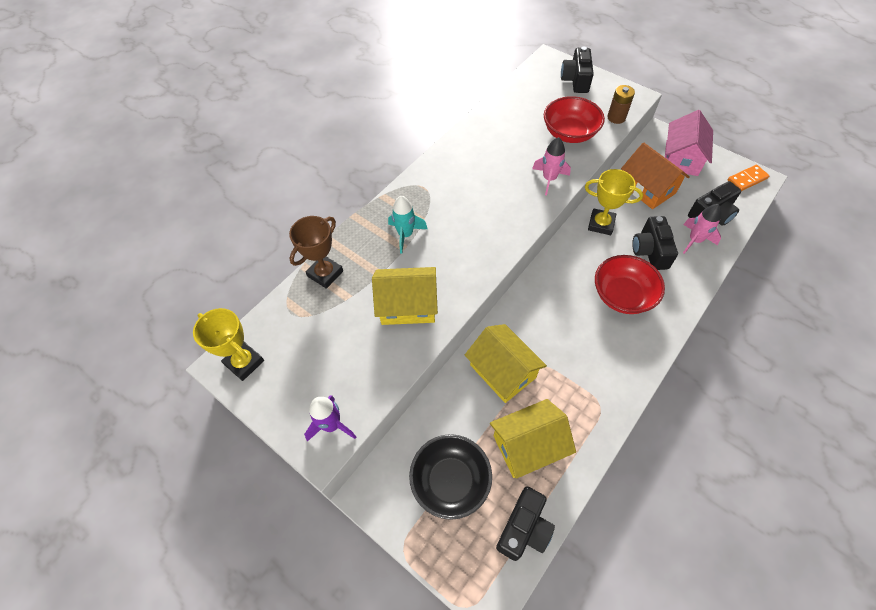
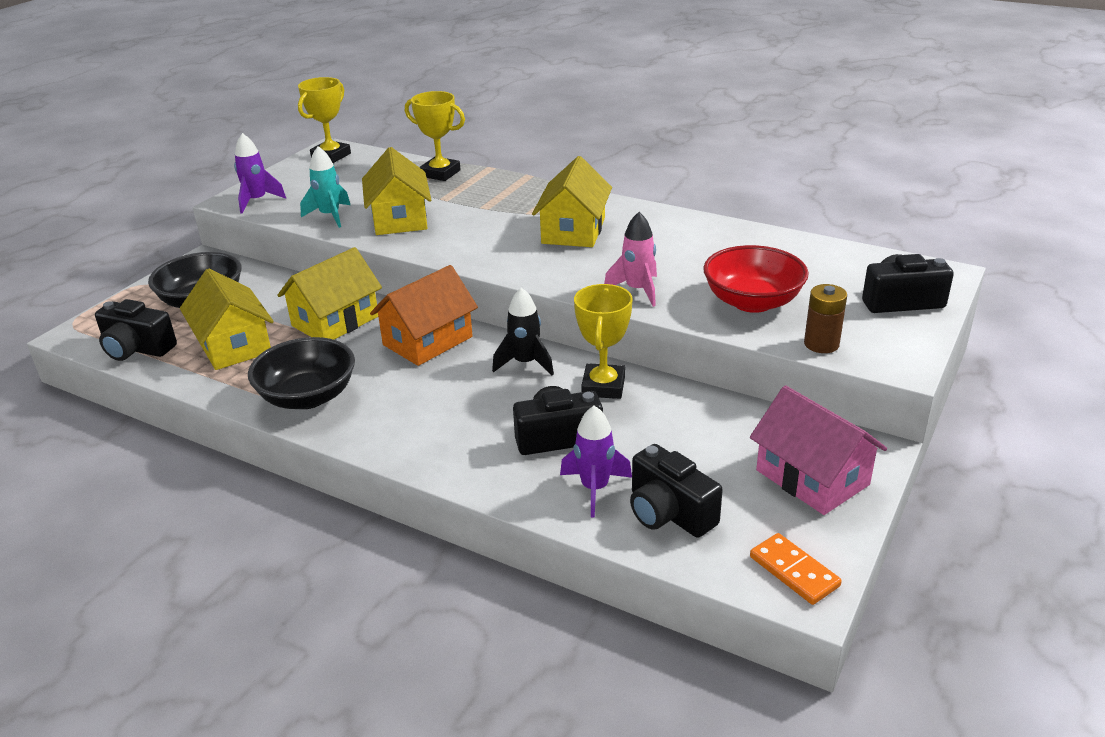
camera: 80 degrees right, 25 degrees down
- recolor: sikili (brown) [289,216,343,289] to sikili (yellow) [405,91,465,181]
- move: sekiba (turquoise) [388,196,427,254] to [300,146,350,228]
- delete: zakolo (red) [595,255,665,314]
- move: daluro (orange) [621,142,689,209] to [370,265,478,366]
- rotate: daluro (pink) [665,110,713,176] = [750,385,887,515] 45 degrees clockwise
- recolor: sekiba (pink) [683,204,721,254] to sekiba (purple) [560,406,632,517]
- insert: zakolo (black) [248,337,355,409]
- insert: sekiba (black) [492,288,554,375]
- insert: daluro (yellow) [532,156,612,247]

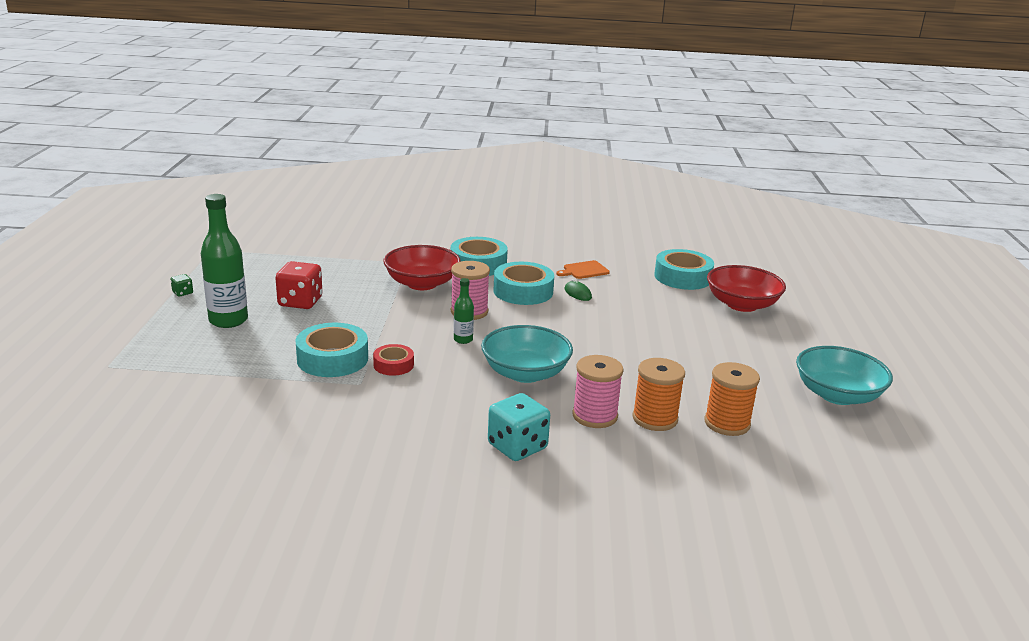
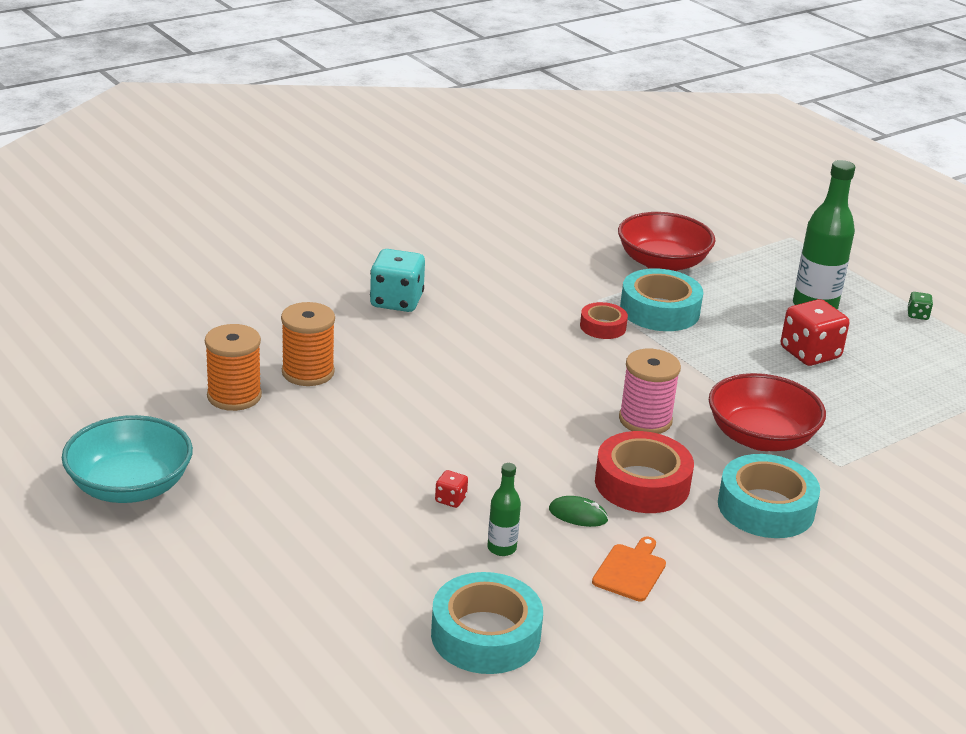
camera: 140 degrees right, 5 degrees up
- move: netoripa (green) [454,278,474,344] to [487,463,521,556]
- delete: zakolo (turquoise) [481,325,573,383]
- recolor: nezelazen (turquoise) [493,262,554,305] to nezelazen (red) [595,431,694,513]
- delete: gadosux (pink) [572,355,624,428]
- move: zakolo (red) [707,265,786,312] to [618,212,715,271]
- insert: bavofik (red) [435,470,468,508]

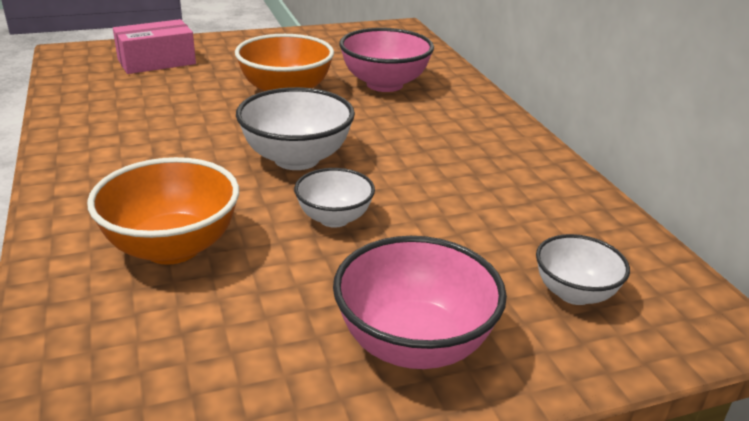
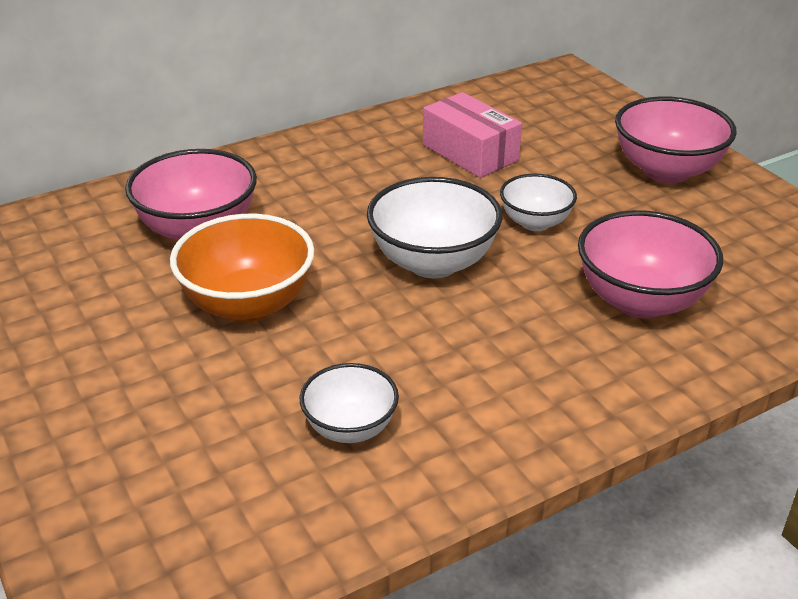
camera: 100 degrees left, 5 degrees up
- recolor: zakolo (orange) [87,157,239,265] to zakolo (pink) [578,210,723,318]
- move: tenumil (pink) [113,19,196,74] to [423,92,522,178]
- move: zakolo (white) [536,234,630,305] to [300,363,399,443]

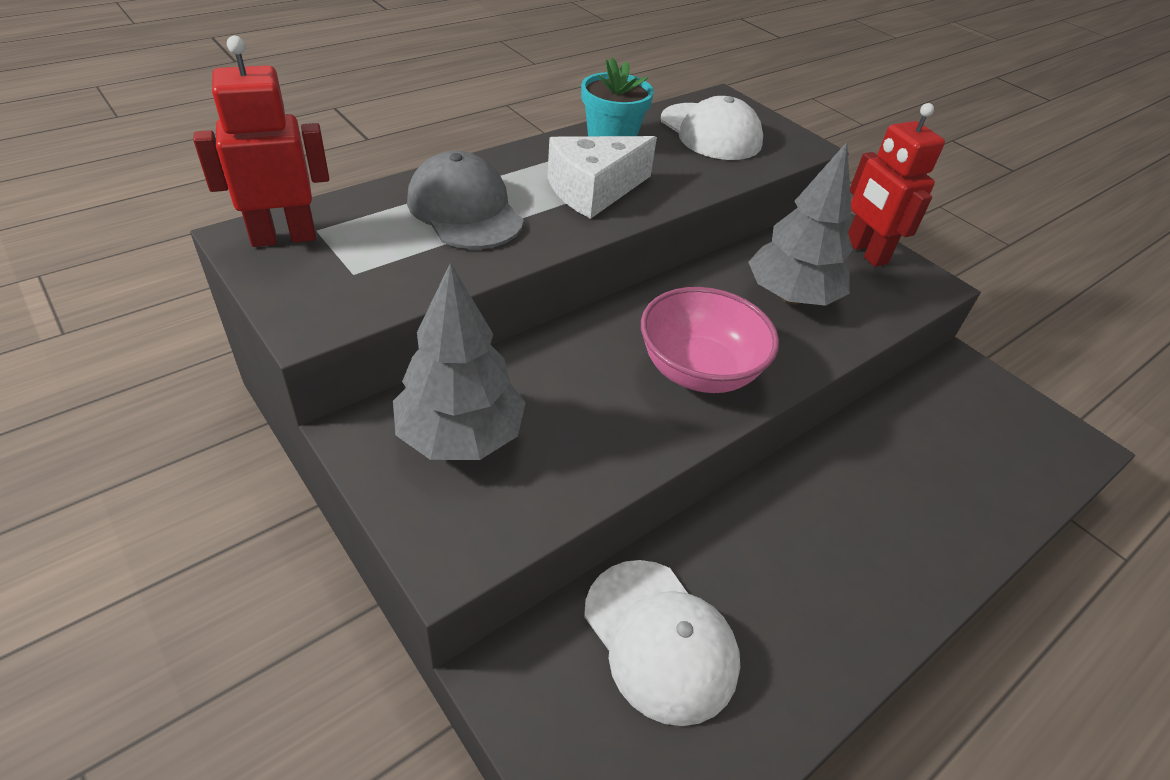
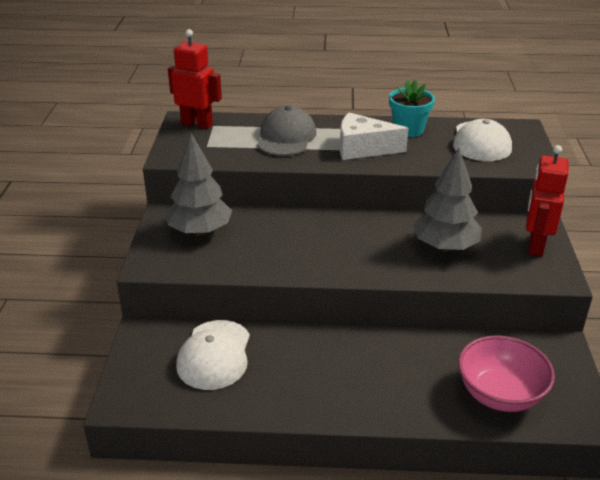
camera: 45 degrees right, 10 degrees down
- move: zakolo (pink) [641,287,779,393] to [458,336,555,412]

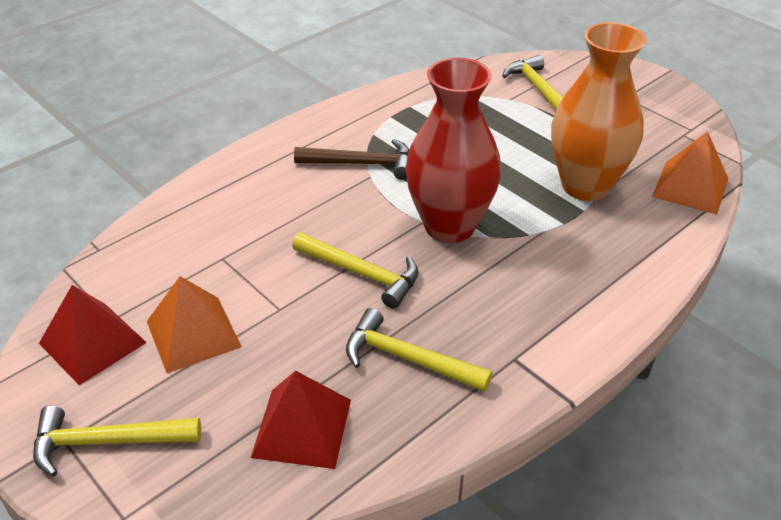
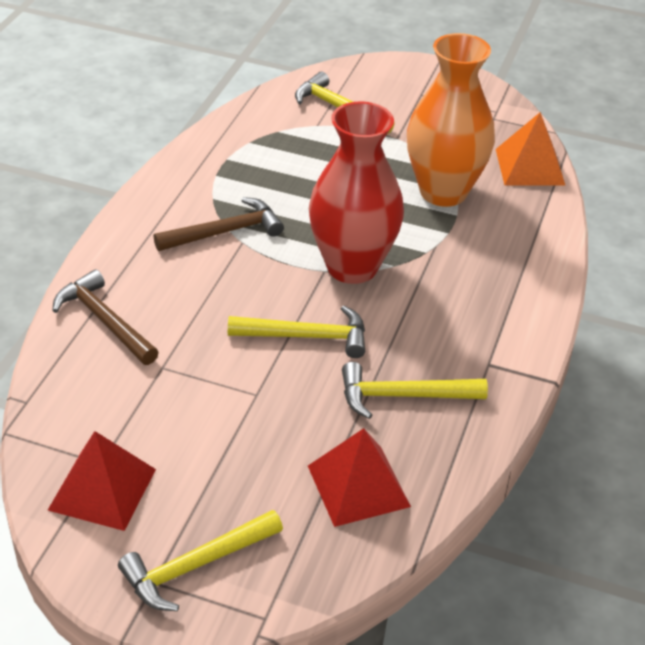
camera: 30 degrees left, 0 degrees up
- delete: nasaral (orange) [147,276,242,373]
- insert: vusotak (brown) [52,269,159,365]

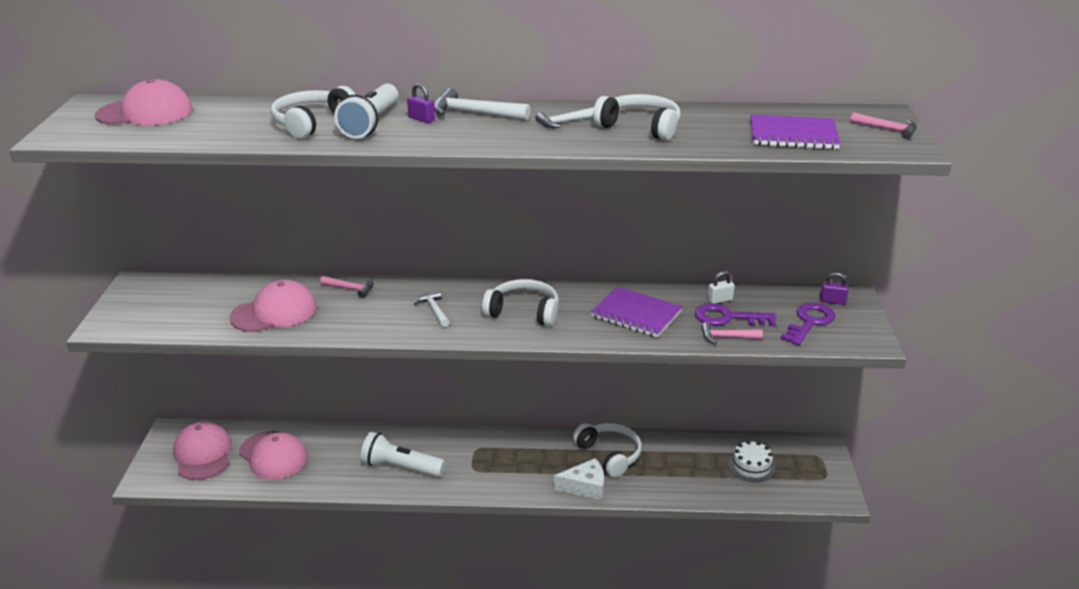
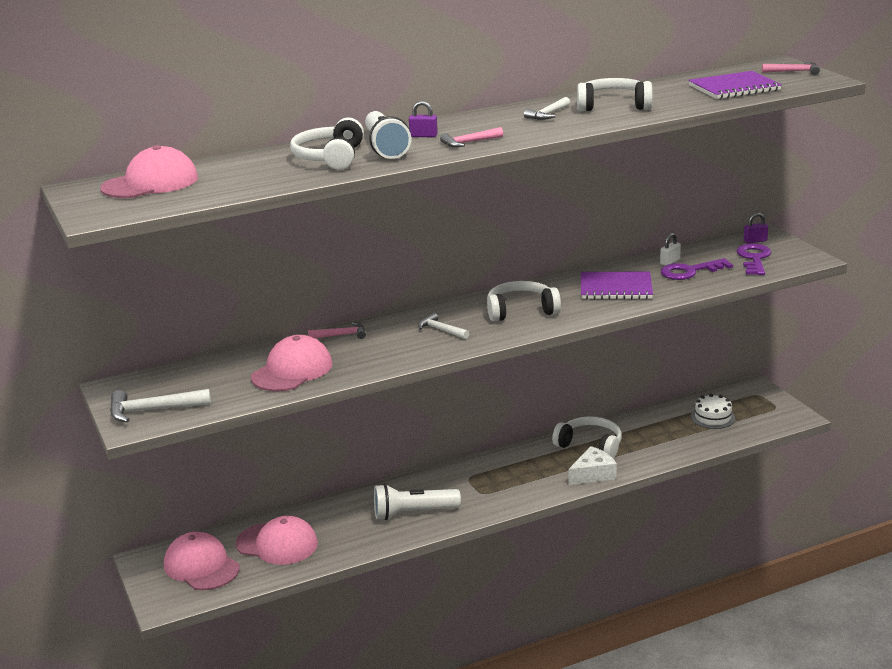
camera: 25 degrees left, 5 degrees down
- move: vusotak (white) [434,88,530,120] to [110,389,211,422]
- move: vusotak (pink) [701,322,763,344] to [440,127,503,147]

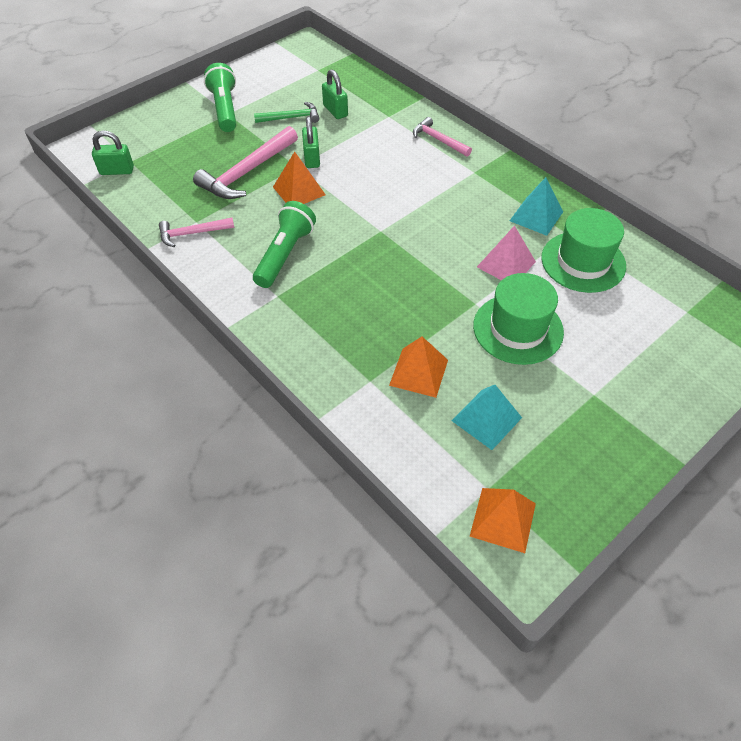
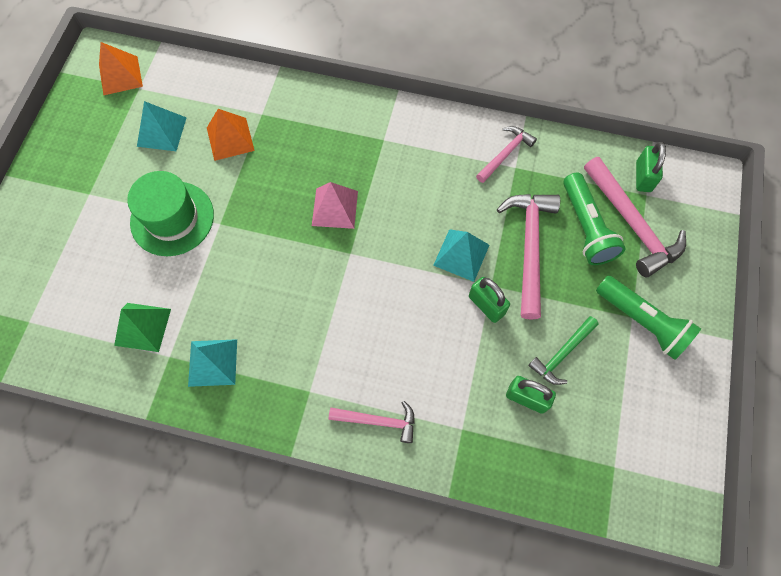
camera: 145 degrees right, 15 degrees up
- rotate: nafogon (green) [92,130,134,175] = [636,142,666,192] 45 degrees counterclockwise
- move: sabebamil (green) [253,201,316,288] to [563,172,626,265]
- recolor: nasaral (orange) [273,152,326,204] to nasaral (turquoise) [433,229,489,282]
- move: nasaral (pink) [477,225,536,280] to [312,182,358,229]
- replace: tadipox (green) [541,208,626,293] to nasaral (green) [114,303,171,352]
- insert: vusotak (pink) [584,157,686,277]

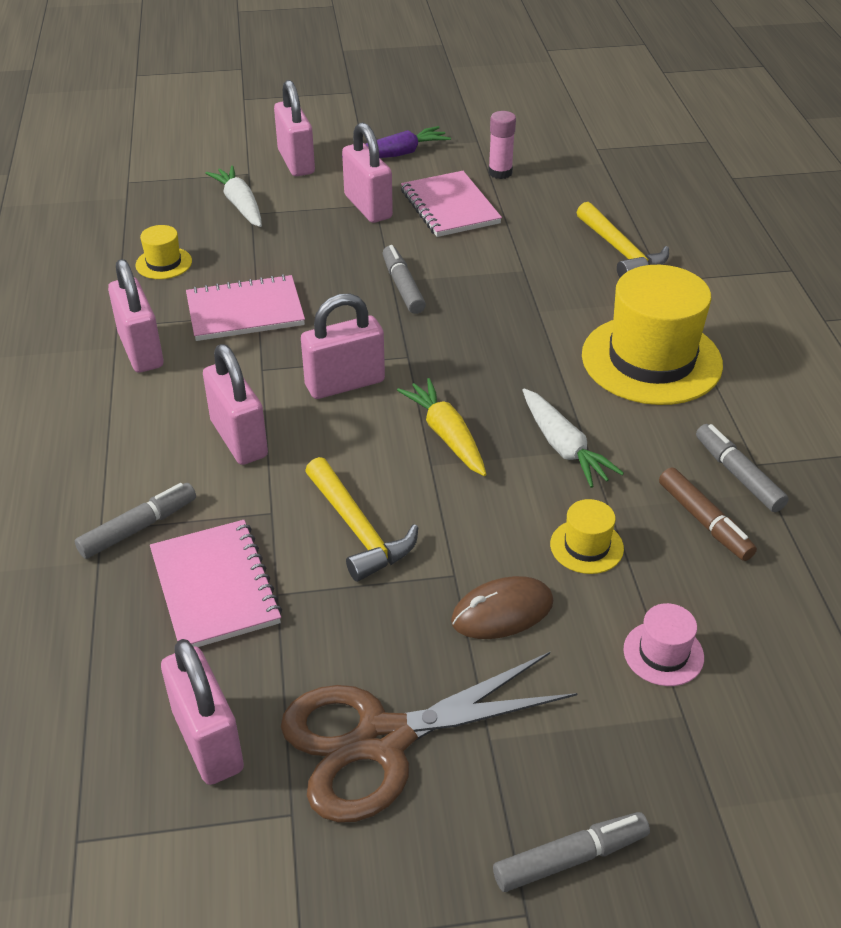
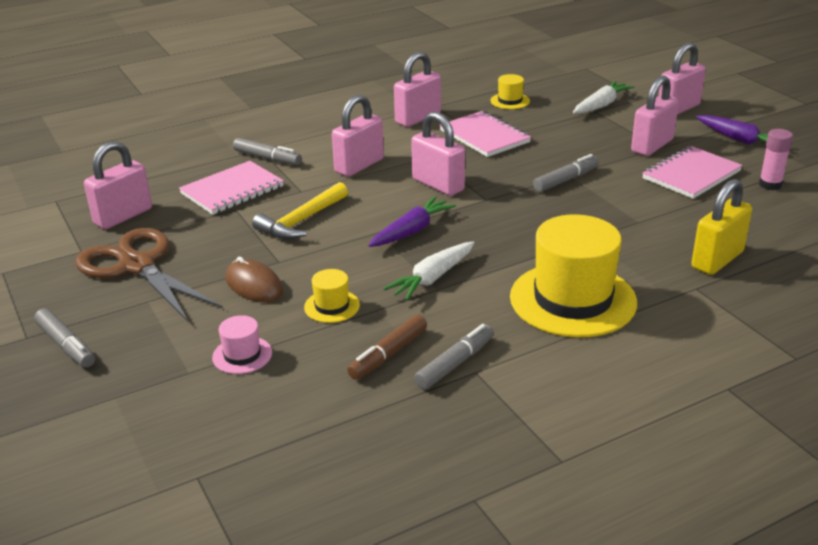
camera: 70 degrees right, 10 degrees down
- recolor: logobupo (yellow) [397,378,487,476] to logobupo (purple) [368,196,456,247]
- replace: vusotak (yellow) [577,202,669,278] to nafogon (yellow) [691,179,752,275]

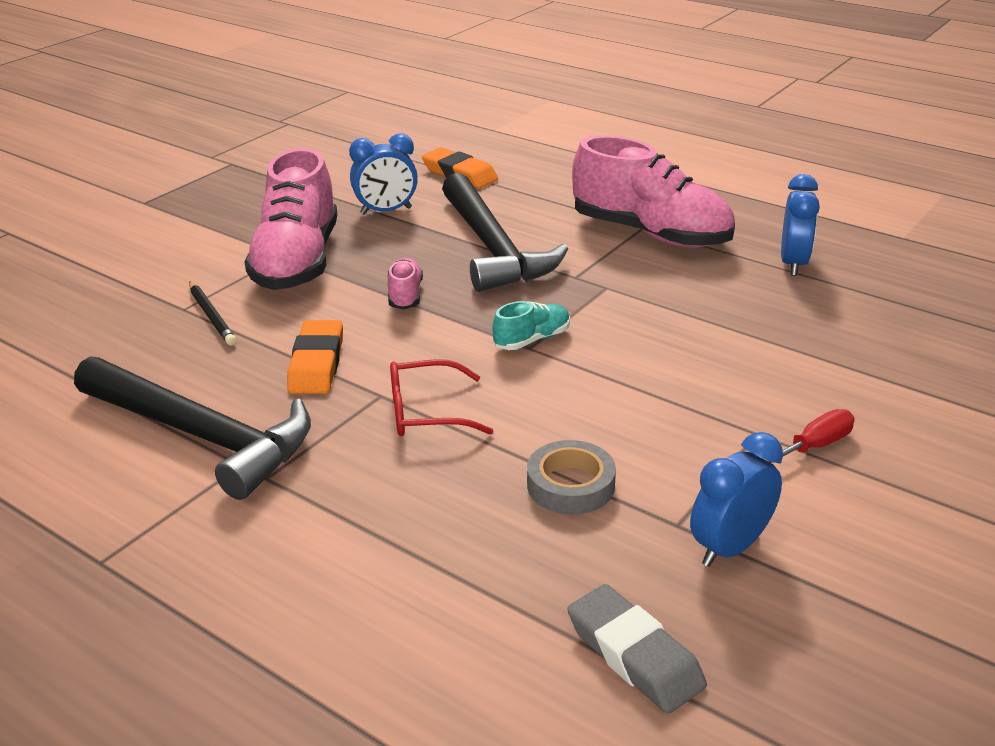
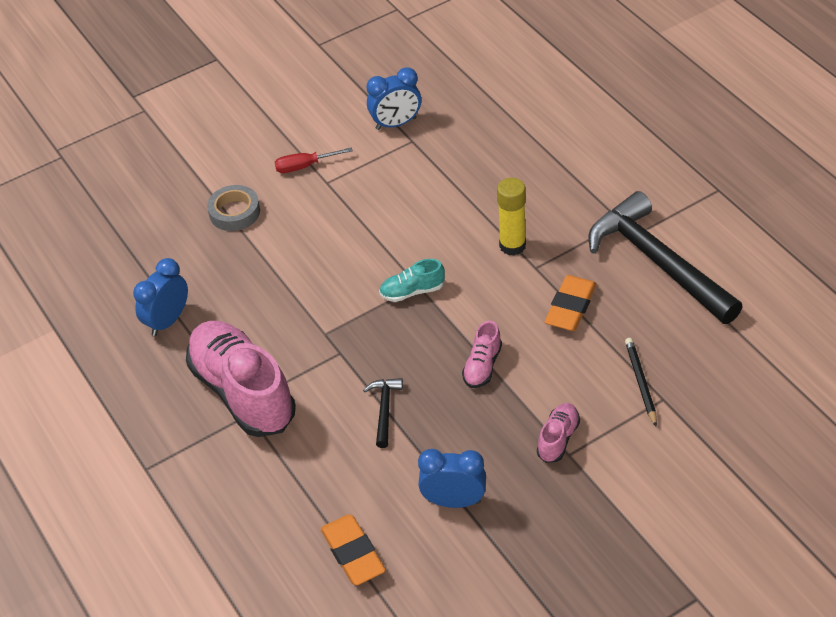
camera: 155 degrees left, 15 degrees up
- resize: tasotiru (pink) [244,148,337,290] = [537,403,580,463] x0.44
- replace: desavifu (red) [390,359,493,436] to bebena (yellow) [497,178,526,256]
- resize: vusotak (black) [442,173,568,292] = [363,378,403,448] x0.42
- move: nezelazen (grey) [527,440,616,514] to [207,185,260,231]
- delete: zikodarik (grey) [567,584,707,714]

